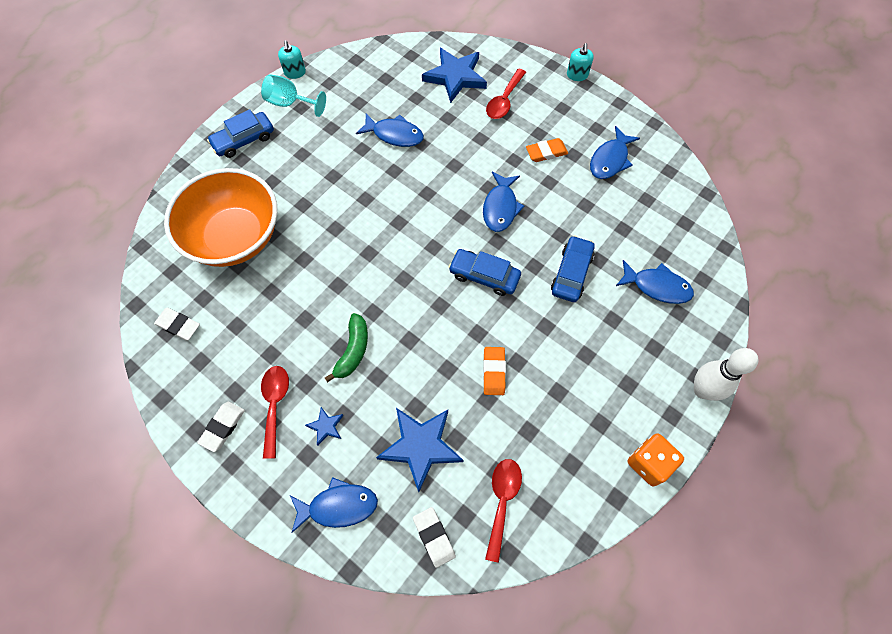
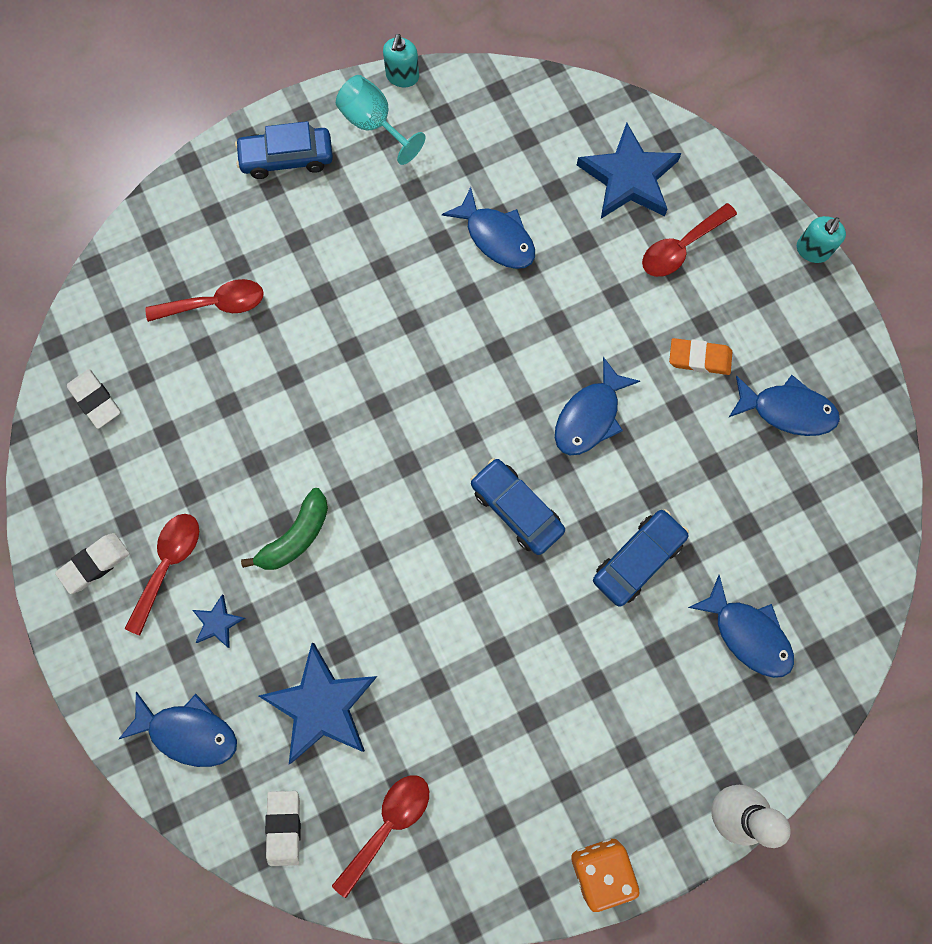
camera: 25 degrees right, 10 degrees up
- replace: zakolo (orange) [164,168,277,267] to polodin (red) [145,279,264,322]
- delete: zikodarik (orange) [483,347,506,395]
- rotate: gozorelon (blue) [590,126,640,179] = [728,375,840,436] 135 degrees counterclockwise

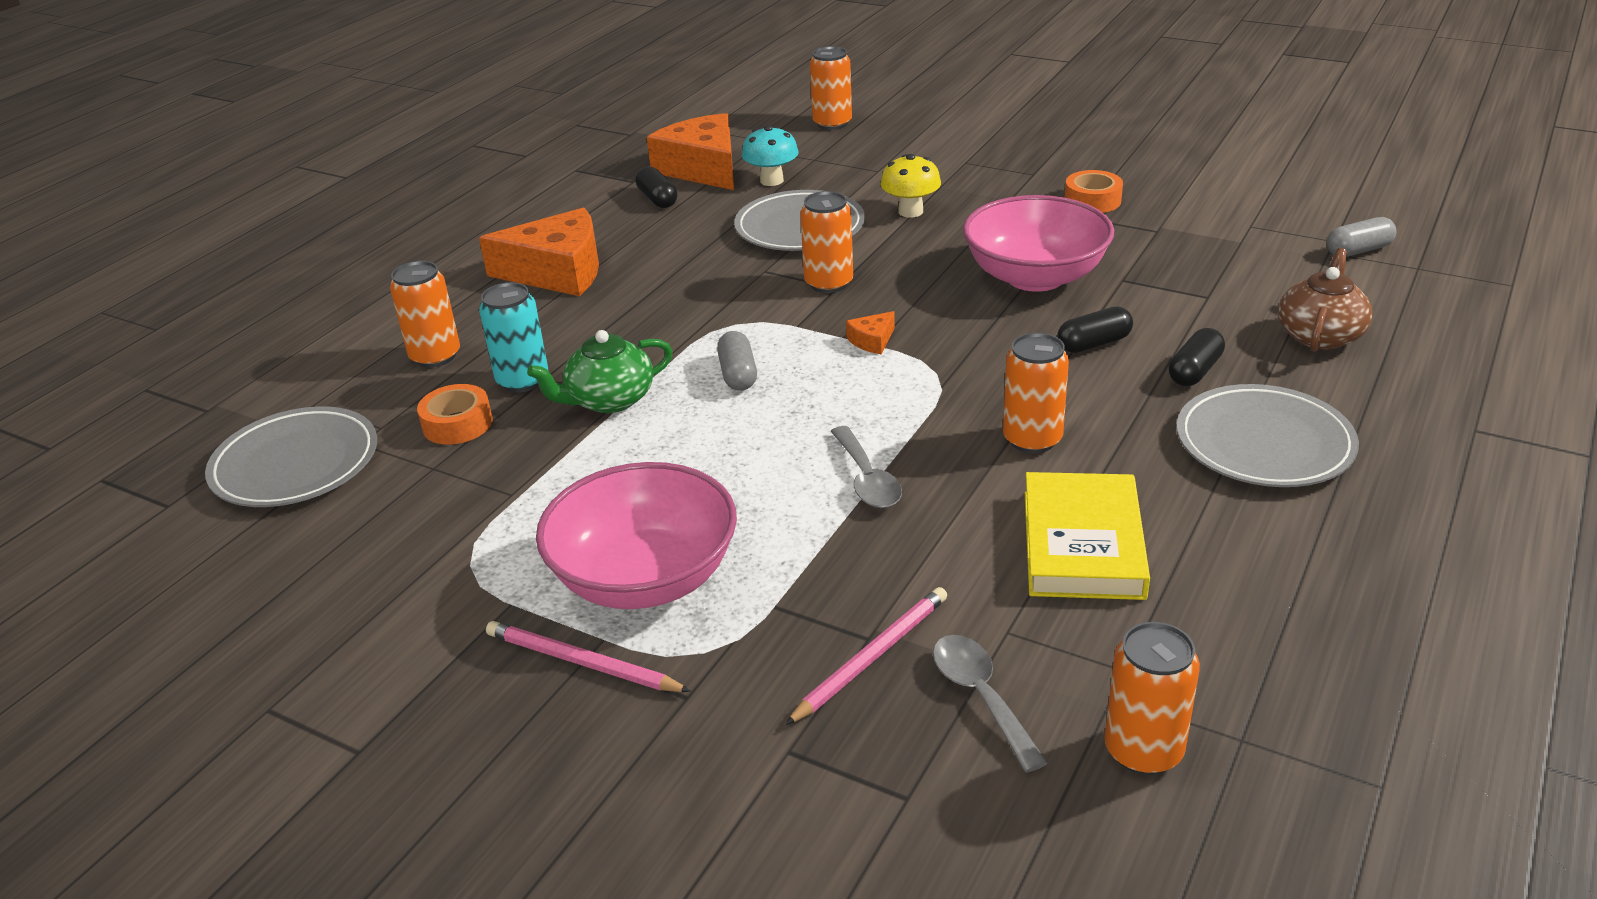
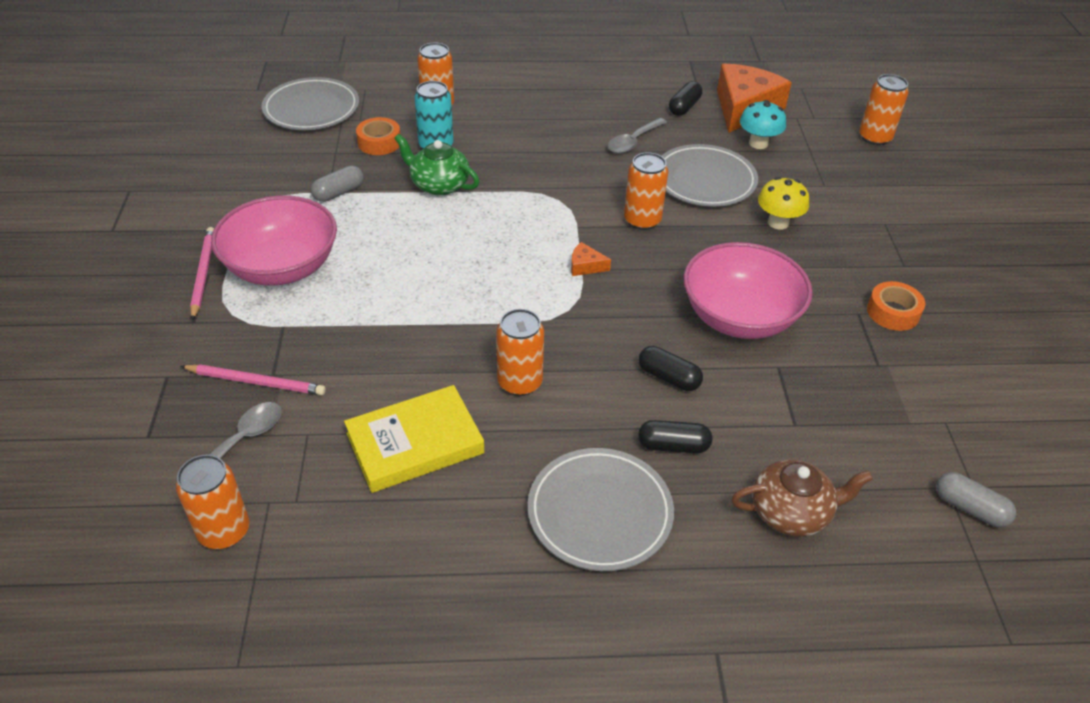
camera: 55 degrees right, 10 degrees up
- delete: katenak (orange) [479,208,599,296]
- move: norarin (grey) [717,331,757,391] to [311,165,364,202]
- move: polodin (grey) [831,426,902,508] to [608,118,667,154]

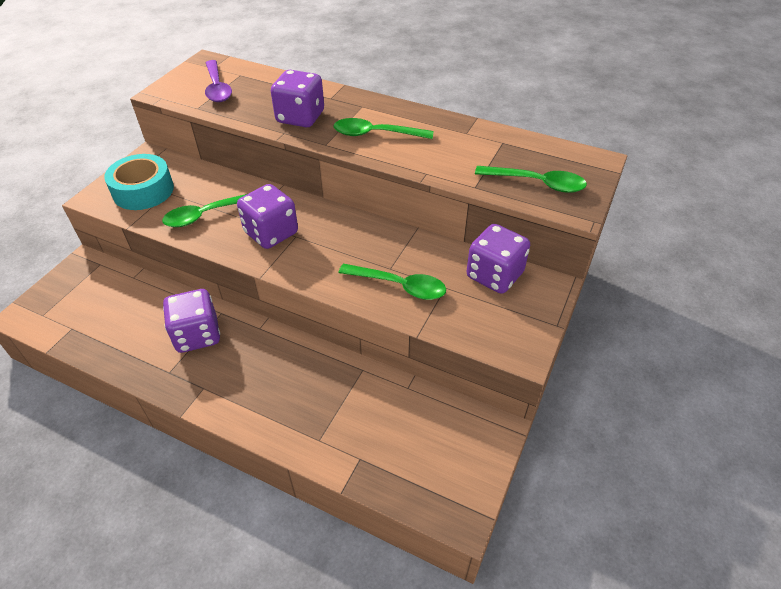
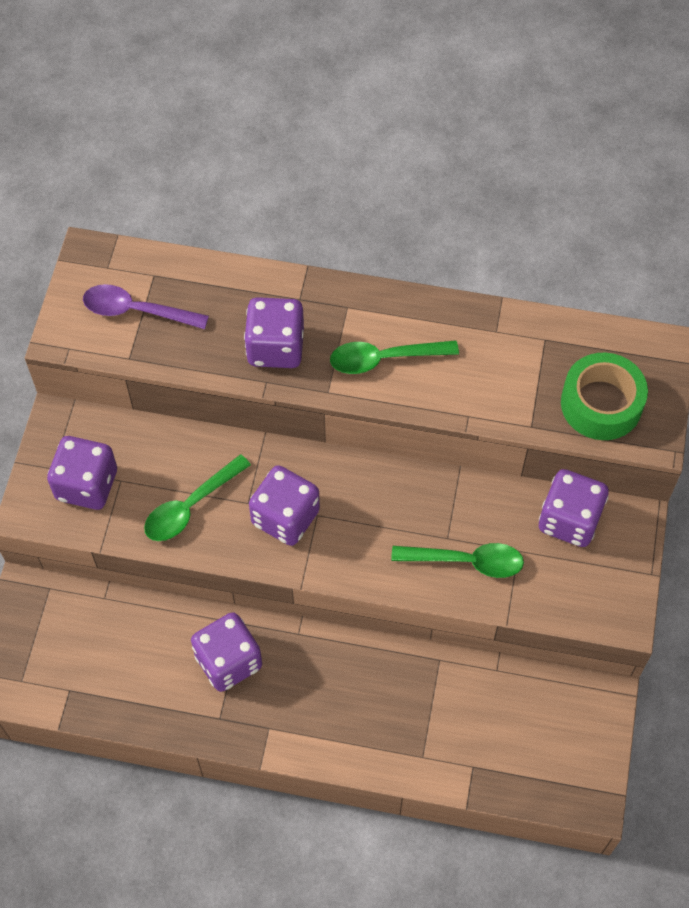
camera: 15 degrees left, 15 degrees up
- replace: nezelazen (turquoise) [104,154,174,210] to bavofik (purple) [47,436,117,510]
- rotate: polodin (purple) [205,60,232,102] = [83,284,209,329] 135 degrees clockwise
- replace: polodin (green) [475,166,587,193] to nezelazen (green) [561,353,648,440]

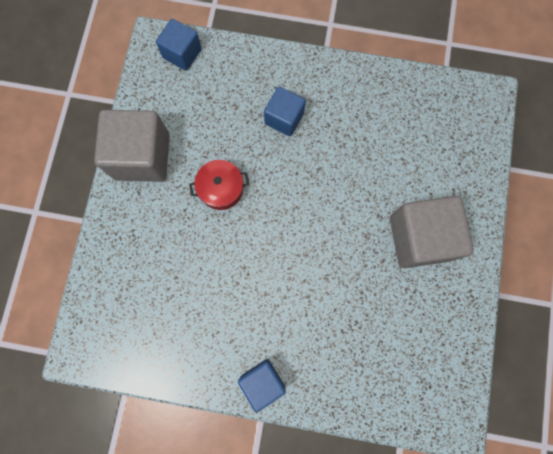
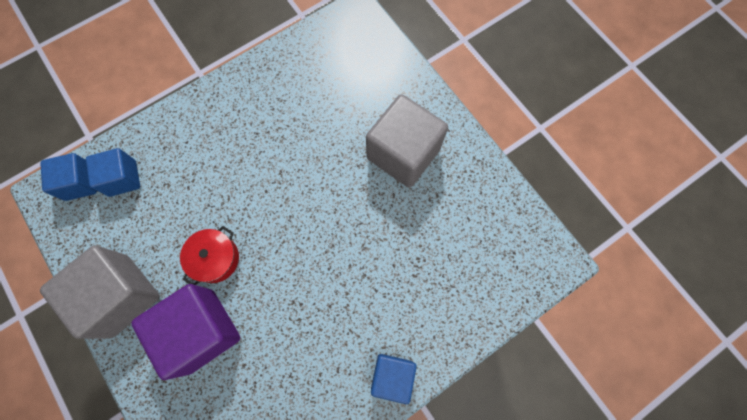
camera: 45 degrees left, 5 degrees down
- move: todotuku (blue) [264,87,306,136] to [86,148,140,197]
- insert: todotuku (purple) [131,284,240,380]

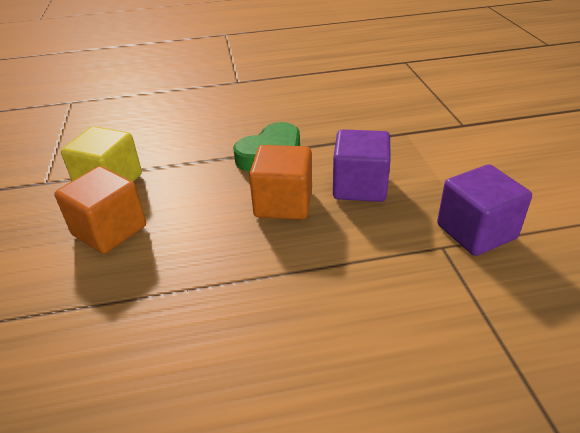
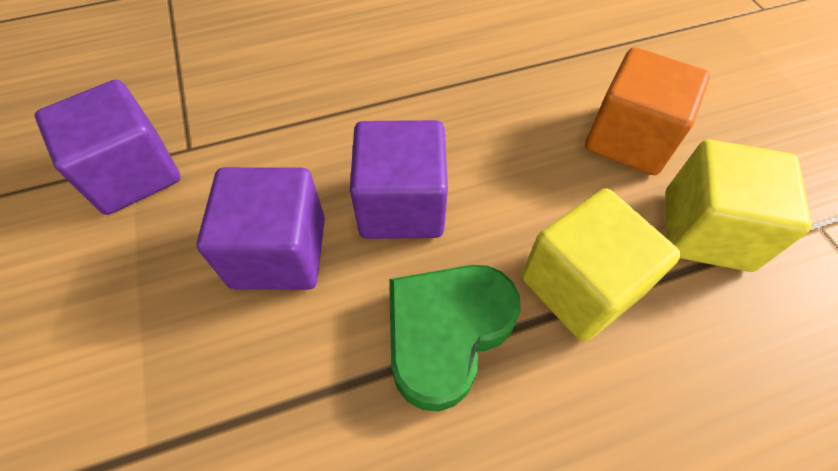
camera: 170 degrees right, 20 degrees up
- recolor: todotuku (orange) [249,145,312,220] to todotuku (purple) [350,120,448,239]
- insert: todotuku (yellow) [522,188,681,342]

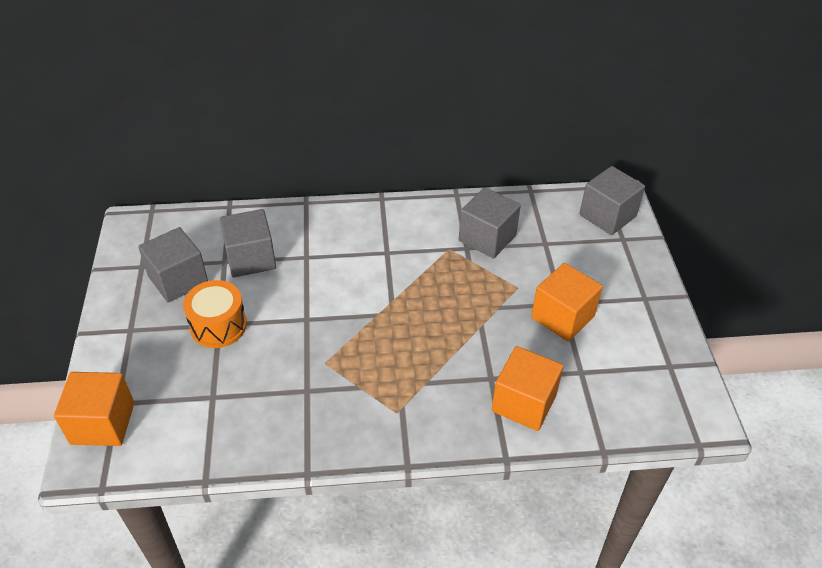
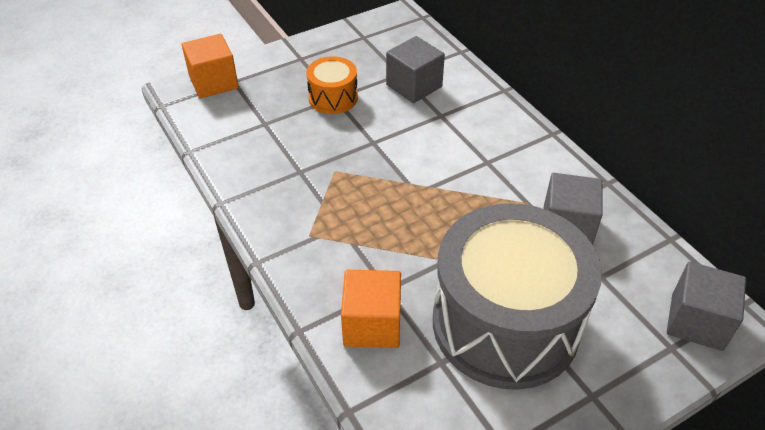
camera: 65 degrees right, 0 degrees up
- delete: todotuku (grey) [138,227,208,303]
- replace: todotuku (orange) [531,263,603,342] to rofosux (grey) [433,203,602,390]

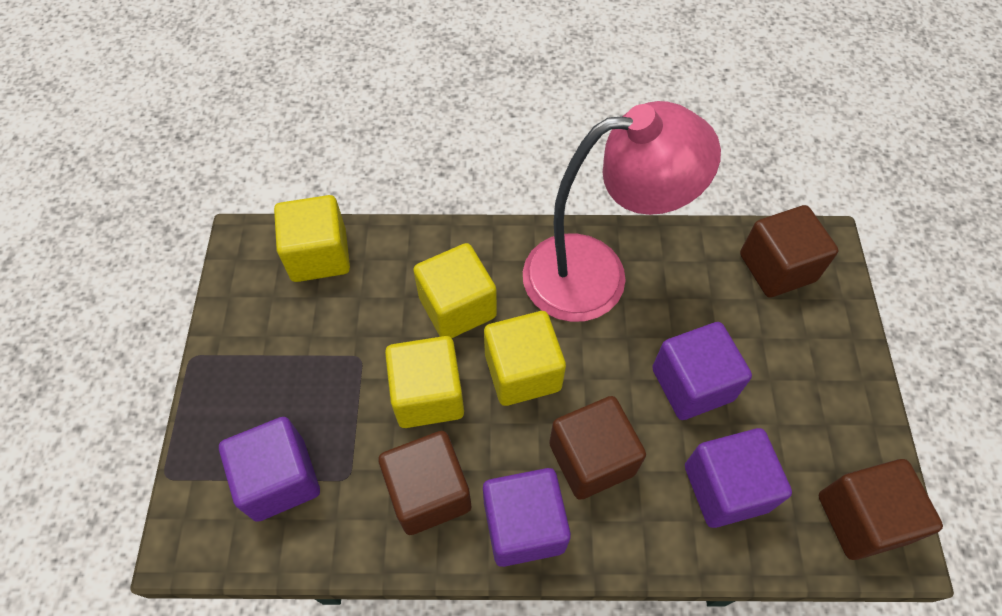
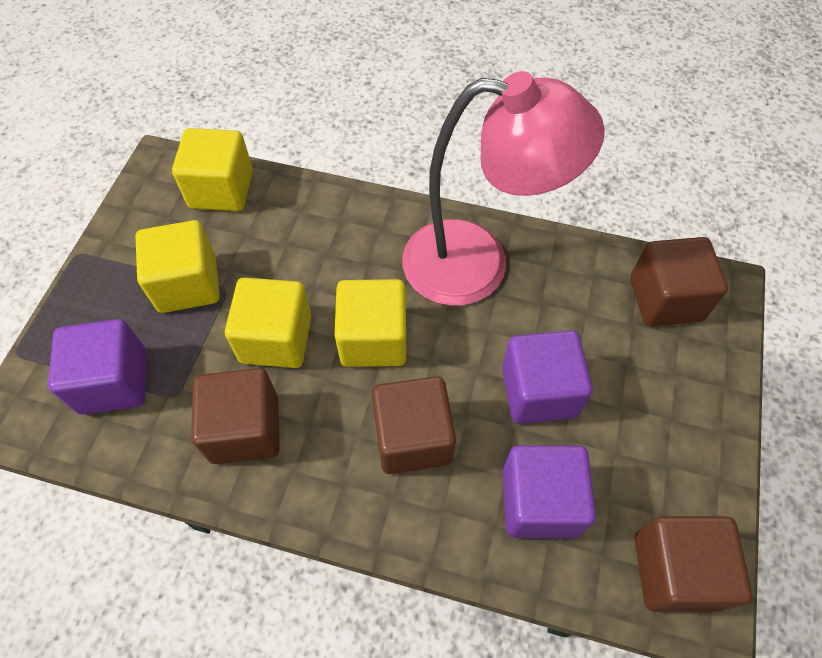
camera: 15 degrees right, 0 degrees up
- move: todotuku (yellow) [413,243,497,338] to [135,220,220,313]
- delete: todotuku (purple) [483,468,571,567]

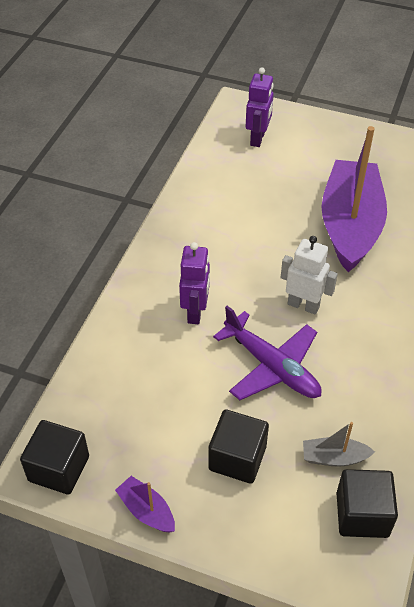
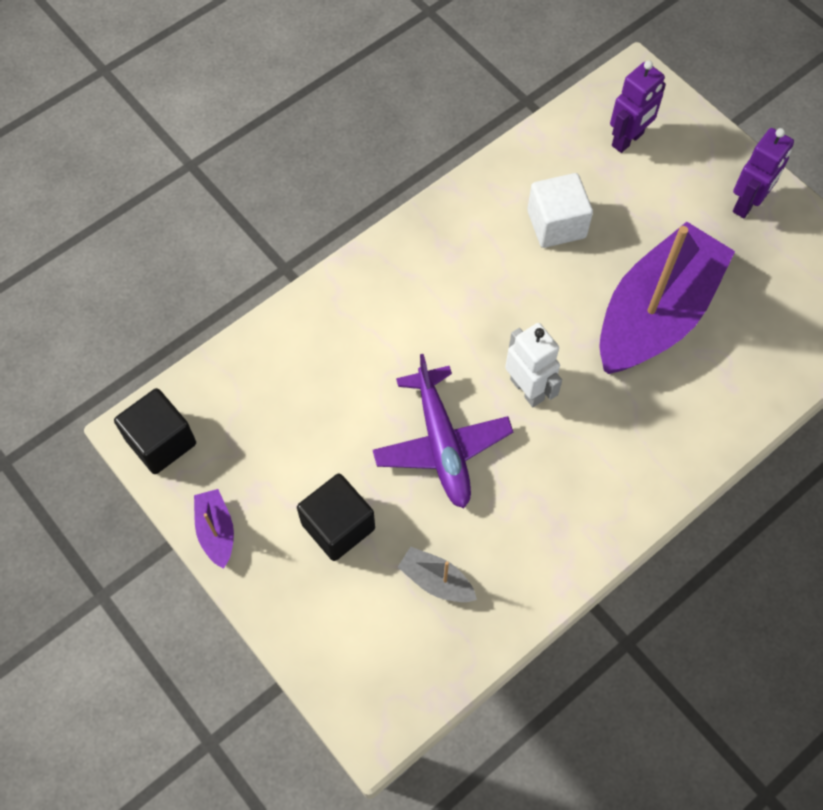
camera: 30 degrees right, 15 degrees up
- move: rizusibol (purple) [179,242,210,324] to [733,128,794,218]
- delete: todotuku (black) [337,469,398,538]
- insert: todotuku (white) [527,173,593,248]

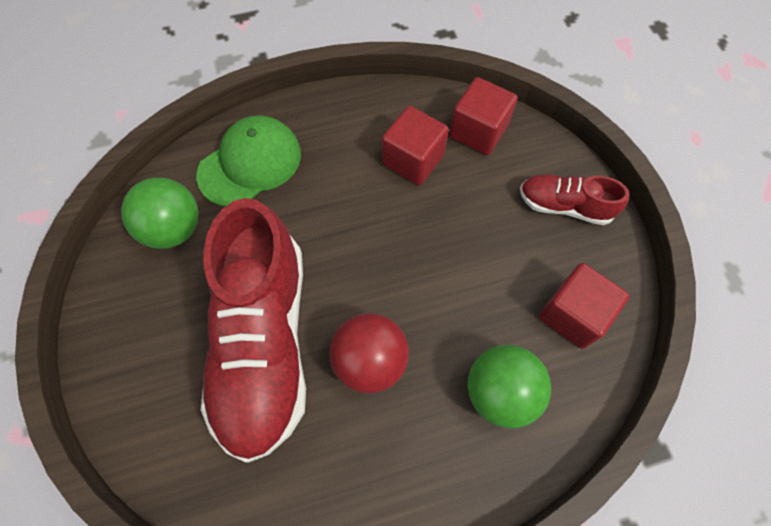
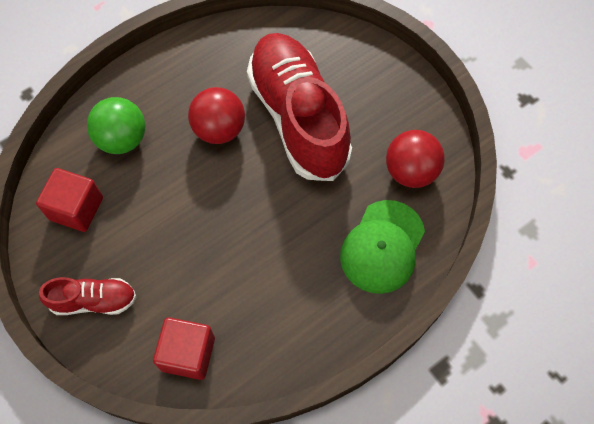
camera: 160 degrees right, 0 degrees up
- recolor: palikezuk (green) [121,178,199,249] to palikezuk (red) [386,130,445,188]
- delete: todotuku (red) [382,106,449,185]

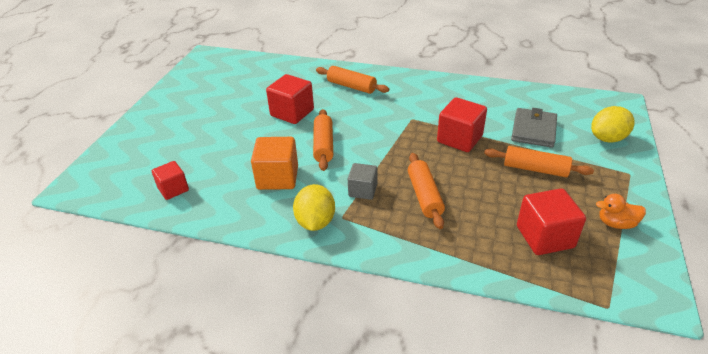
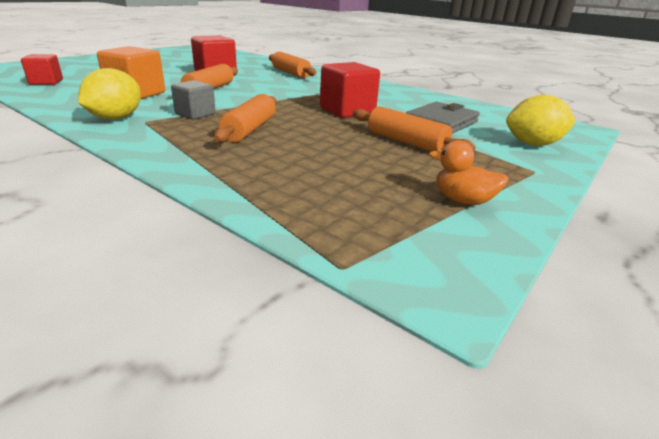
camera: 20 degrees right, 10 degrees down
- delete: todotuku (red) [517,188,586,255]

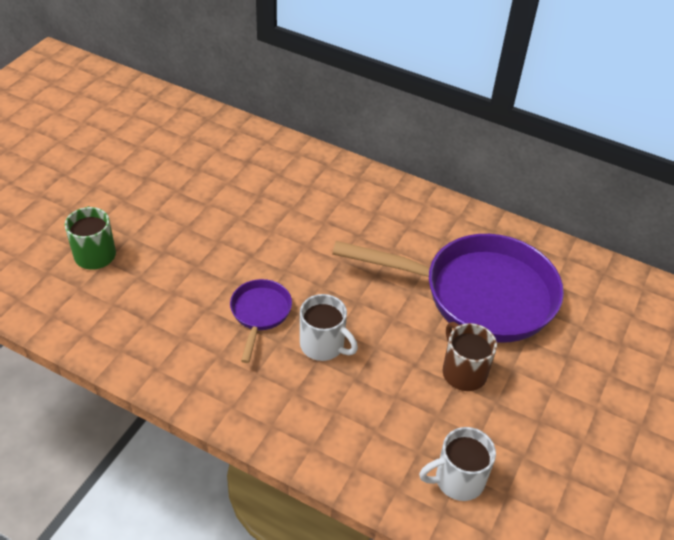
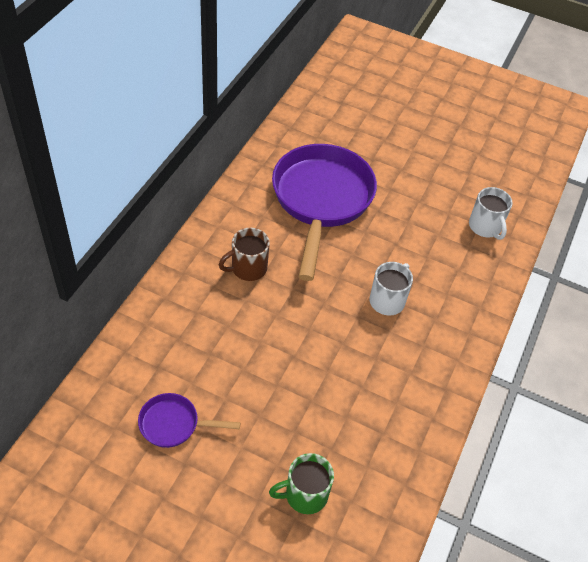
camera: 95 degrees left, 5 degrees up
- move: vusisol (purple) [230,279,292,363] to [138,393,241,448]
- move: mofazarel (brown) [443,322,497,391] to [219,228,270,281]

